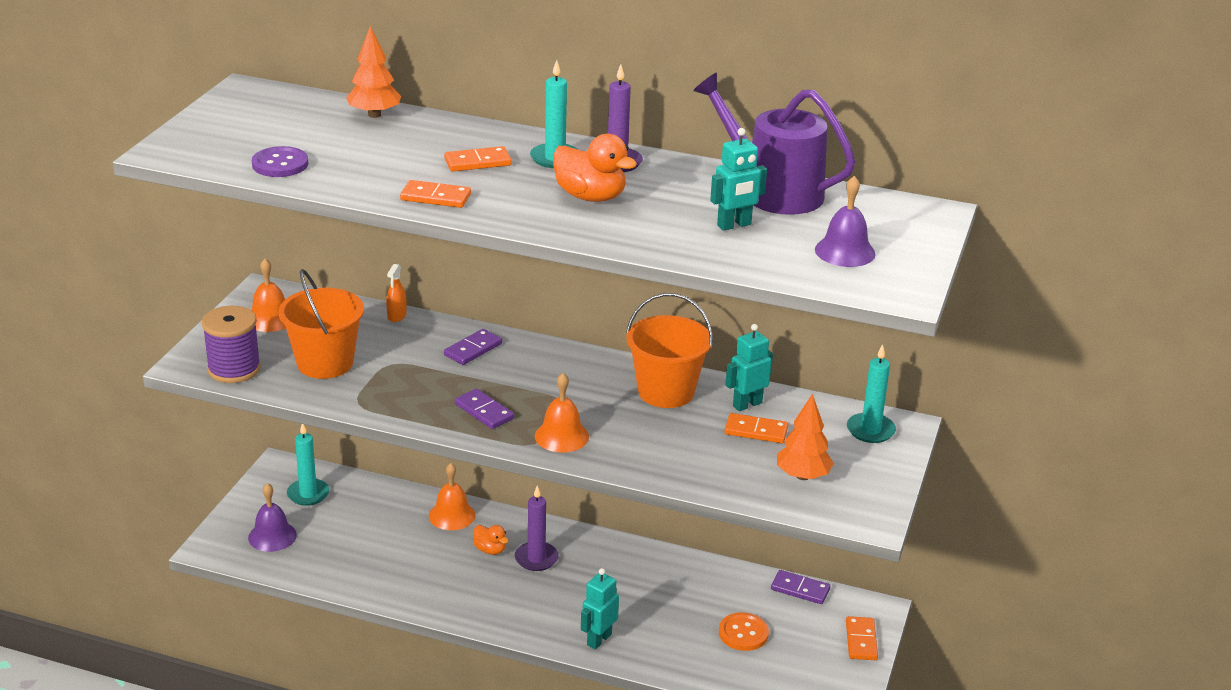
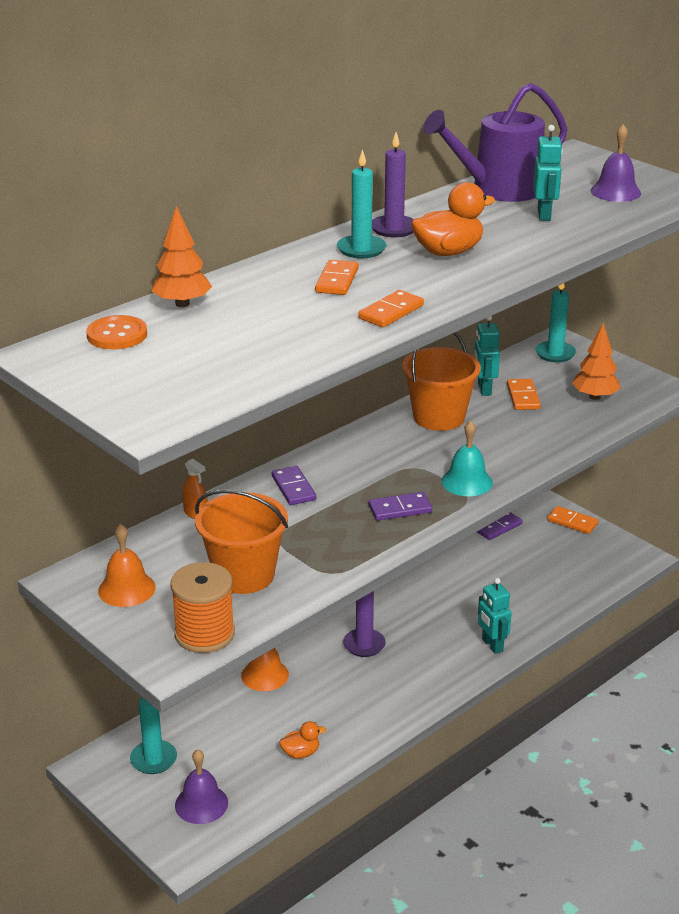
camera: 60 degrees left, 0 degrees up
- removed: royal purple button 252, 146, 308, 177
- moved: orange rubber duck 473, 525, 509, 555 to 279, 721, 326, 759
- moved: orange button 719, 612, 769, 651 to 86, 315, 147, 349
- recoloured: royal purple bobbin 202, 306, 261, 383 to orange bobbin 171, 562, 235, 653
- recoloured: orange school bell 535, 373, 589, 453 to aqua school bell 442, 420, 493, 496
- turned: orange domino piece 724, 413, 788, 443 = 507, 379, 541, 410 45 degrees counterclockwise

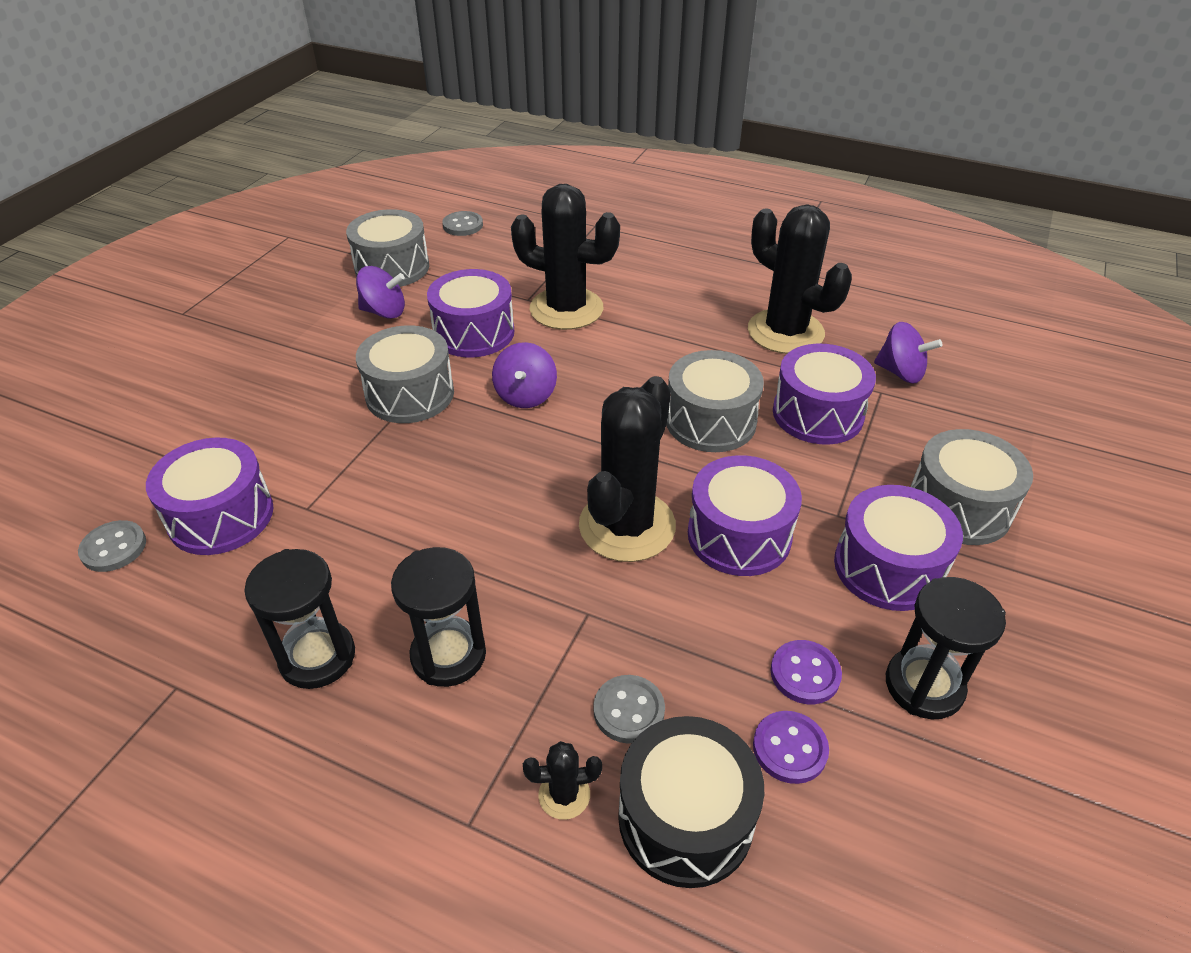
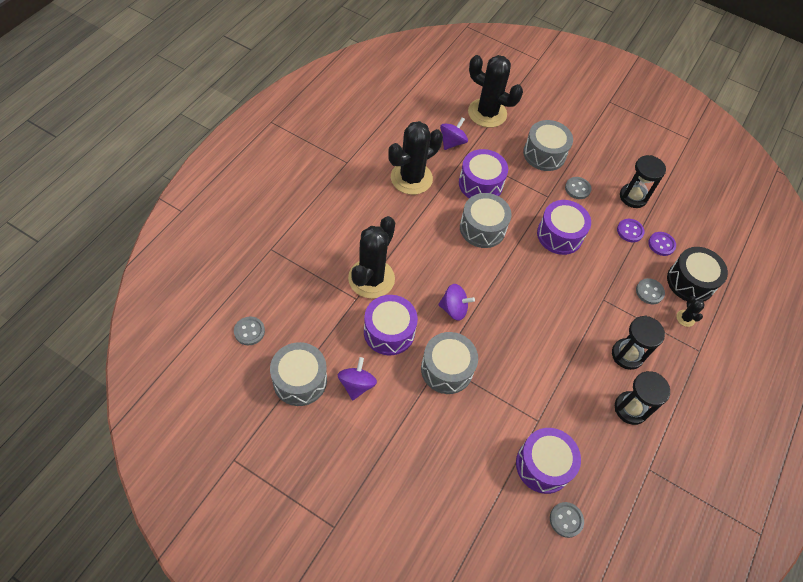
camera: 90 degrees left, 15 degrees up
- moved: ebony prickly plant 579, 376, 676, 562 to 468, 55, 523, 128
- replaced: royal purple toy drum 834, 485, 963, 611 to grey button 565, 177, 592, 199

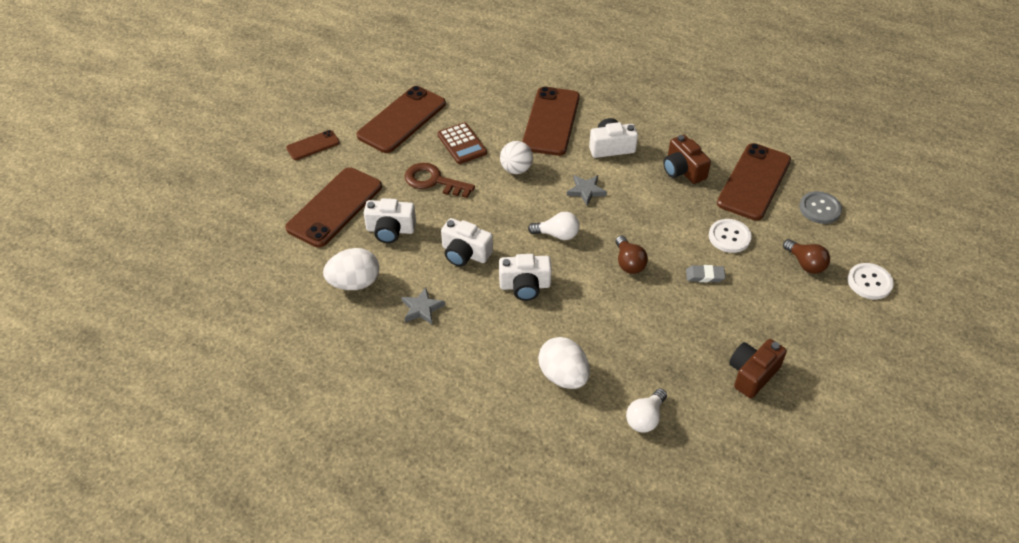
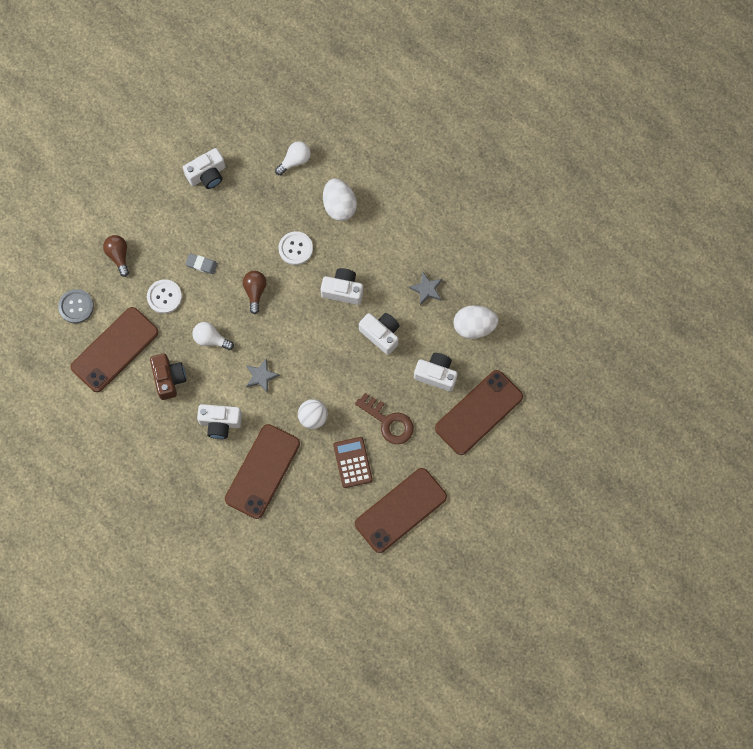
camera: 165 degrees left, 25 degrees up
- removed: brown phone 286, 130, 340, 160
- moved: white bulb 528, 212, 580, 240 to 192, 322, 234, 350
- moved: white button 848, 263, 894, 299 to 278, 231, 313, 265
- recoloured: brown compact camera 729, 339, 787, 398 to white compact camera 183, 148, 226, 189

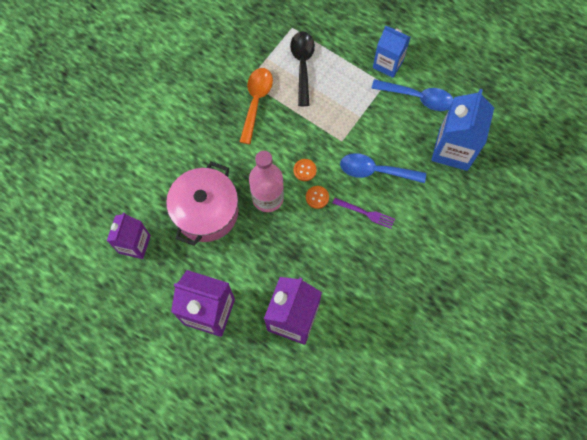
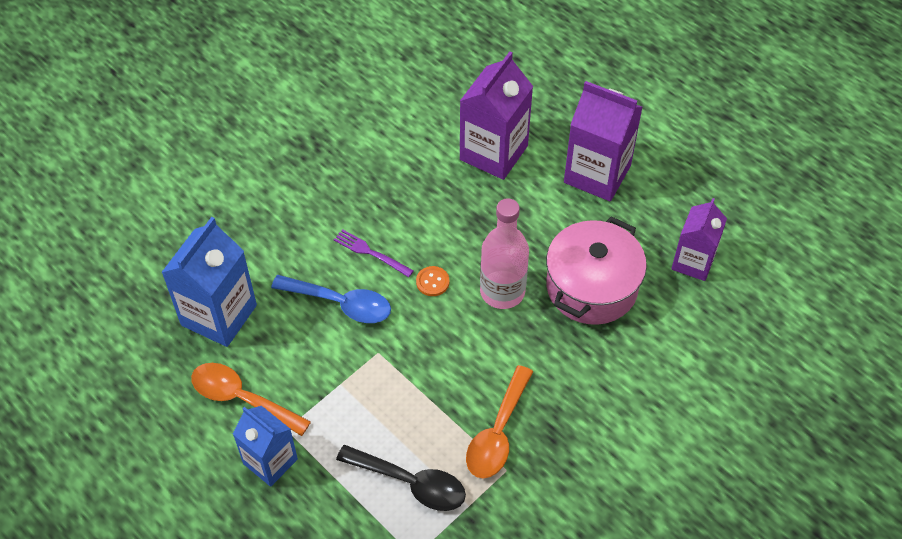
camera: 170 degrees left, 15 degrees down
- removed: orange button 293, 159, 317, 181
- recoloured: cobalt tablespoon 371, 79, 453, 111 to orange tablespoon 191, 363, 311, 436
- turned: ebony tablespoon 290, 32, 315, 106 = 336, 445, 466, 511 75 degrees counterclockwise

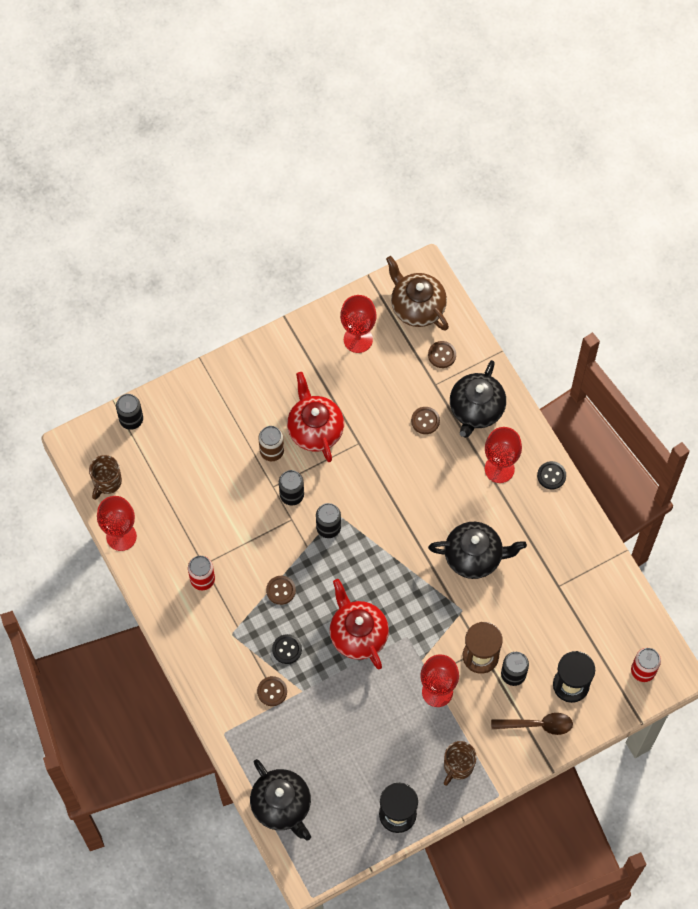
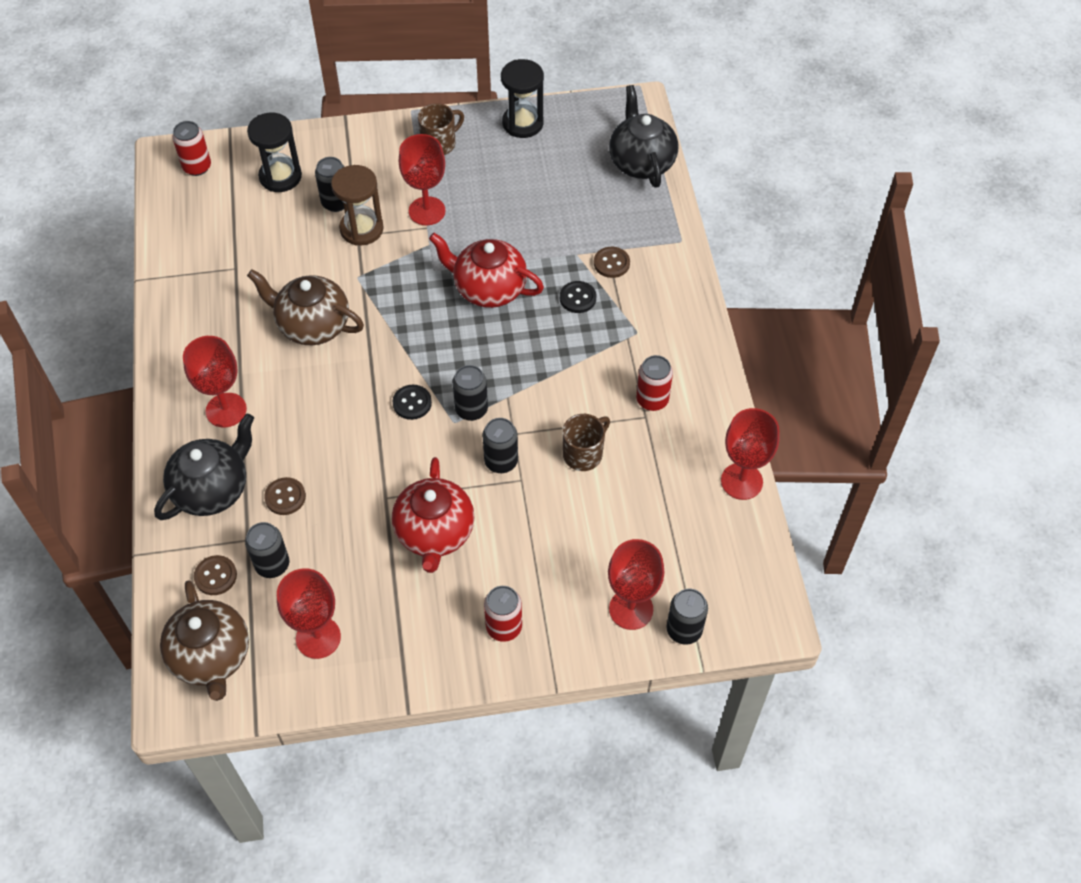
camera: 160 degrees left, 10 degrees down
- removed: brown can 258, 426, 284, 461
- removed: brown button 266, 576, 296, 605
- removed: brown tablespoon 491, 713, 573, 735
- added: ebony can 245, 522, 289, 578
- added: crimson can 484, 586, 522, 642
- added: crimson chalice 608, 539, 665, 630
- moved: brown tea mug 89, 455, 122, 500 to 562, 414, 610, 471
- moved: ebony button 537, 461, 566, 489 to 393, 385, 432, 420
- recoloured: ebony china teapot 428, 522, 527, 579 to brown china teapot 247, 269, 364, 345
- turned: crimson china teapot 330, 579, 389, 669 = 429, 233, 544, 308 120 degrees clockwise

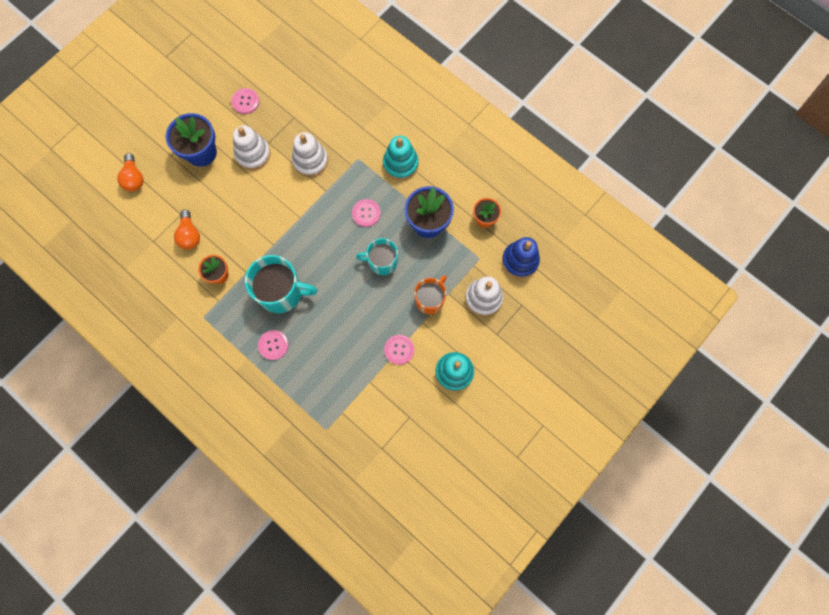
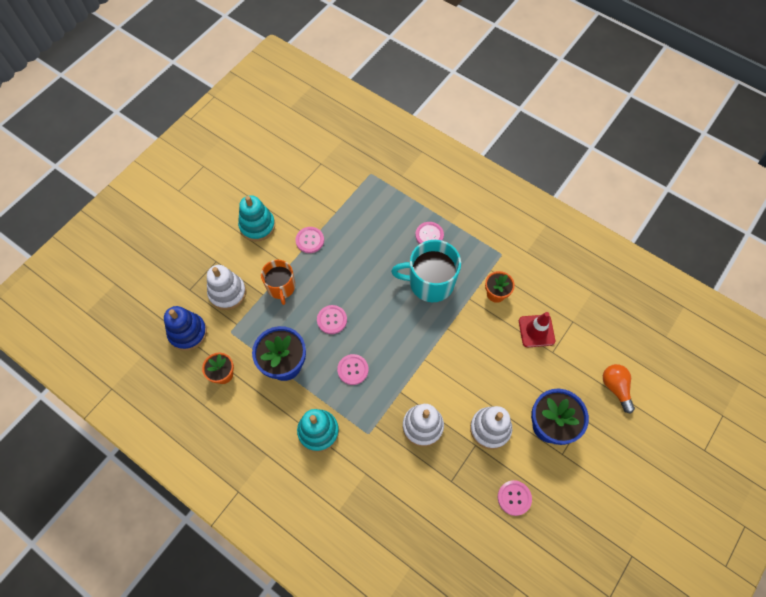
camera: 175 degrees right, 10 degrees down
- replaced: orange bulb 174, 210, 200, 250 to crimson traffic cone 519, 312, 555, 347
- replaced: aqua tea mug 356, 238, 398, 275 to rose-pink button 317, 305, 347, 334
- turned: orange tea mug 414, 275, 447, 314 = 261, 260, 295, 305 45 degrees counterclockwise

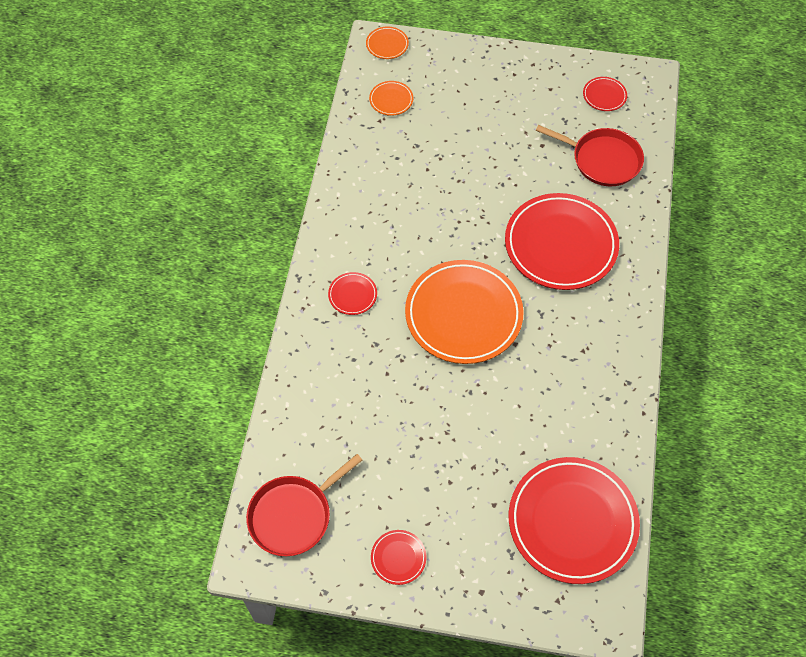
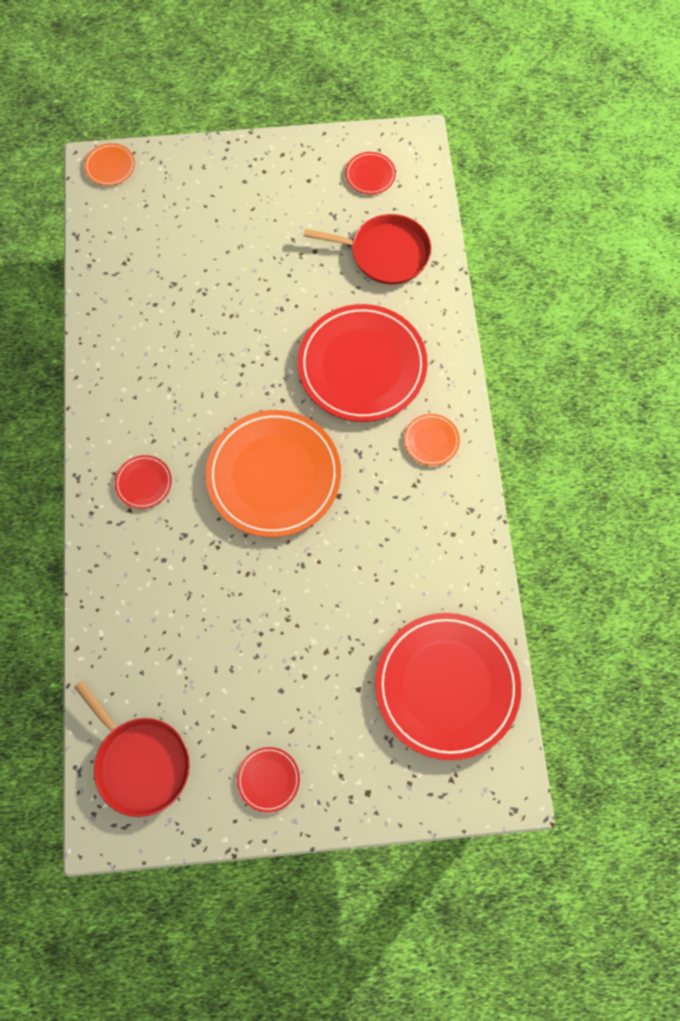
camera: 15 degrees left, 10 degrees up
- moved: orange dinner plate 369, 81, 413, 116 to 404, 414, 460, 466
- turned: crimson frying pan 246, 454, 362, 556 = 74, 681, 190, 817 75 degrees counterclockwise

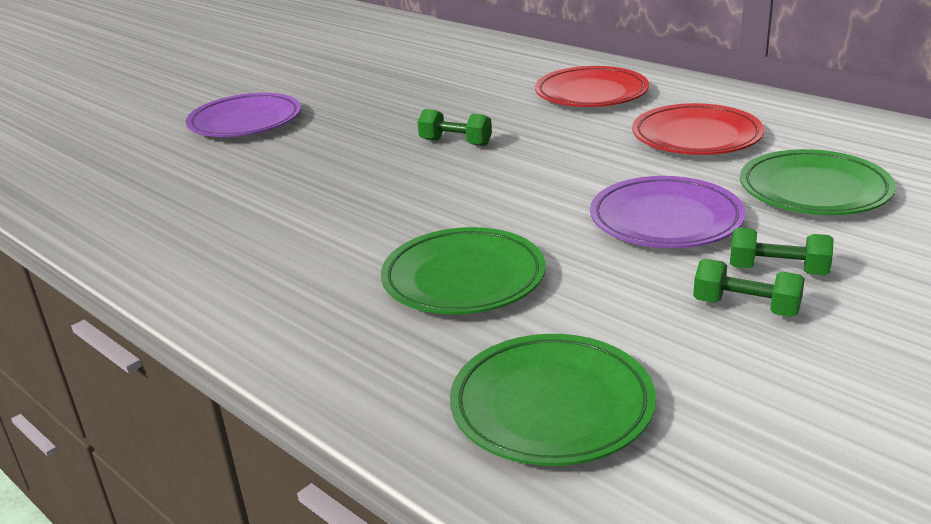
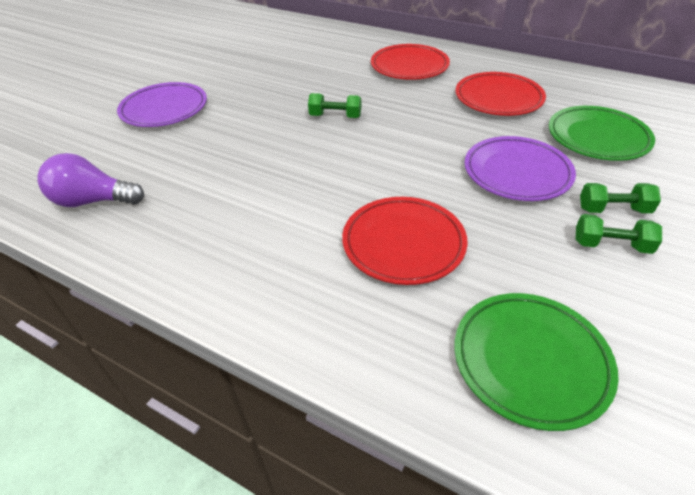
camera: 15 degrees left, 15 degrees up
- added: royal purple bulb 37, 153, 144, 207
- recoloured: emerald dinner plate 381, 227, 546, 314 to crimson dinner plate 342, 197, 468, 285

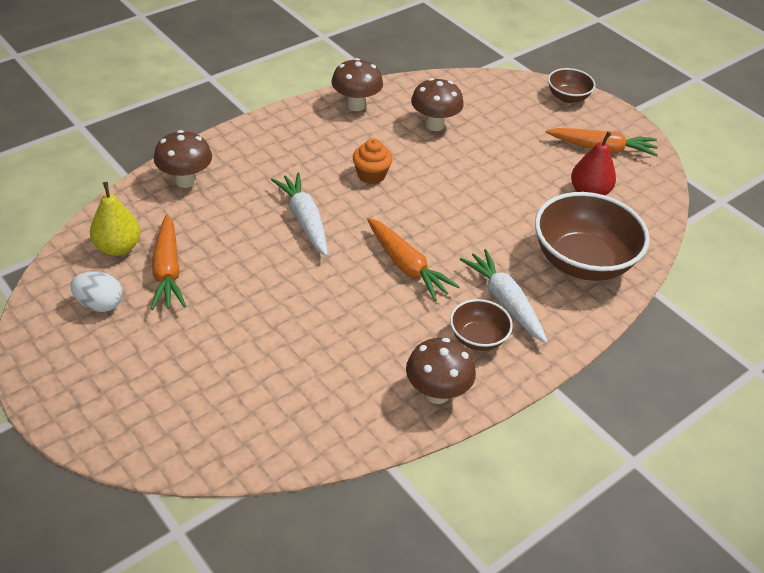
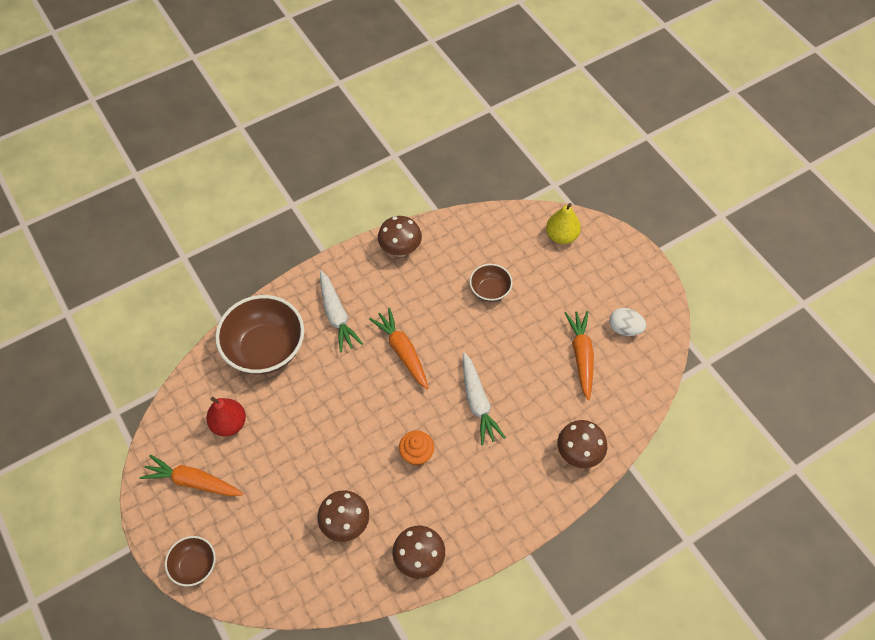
camera: 170 degrees left, 15 degrees up
- moved: yellow pear fruit 90, 182, 141, 256 to 546, 203, 581, 244
- moved: brown bowl 450, 299, 513, 351 to 470, 264, 513, 302

